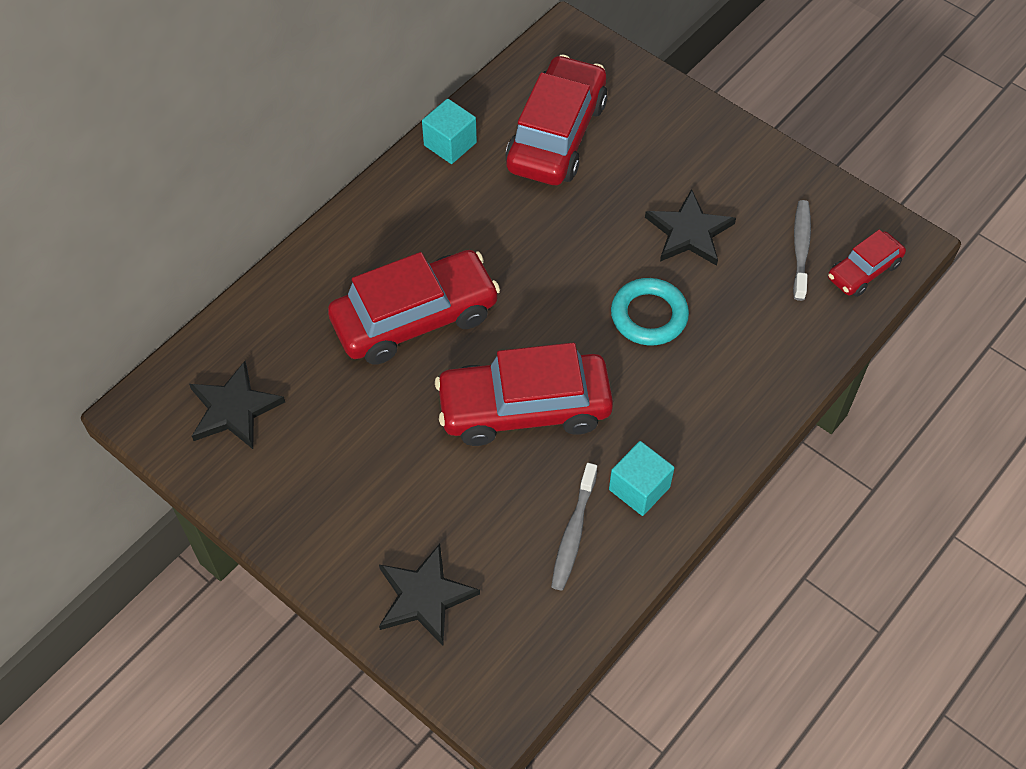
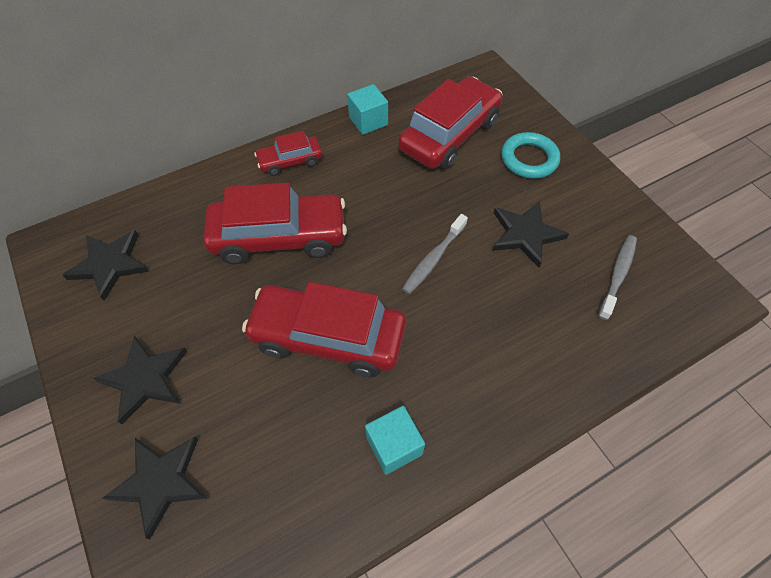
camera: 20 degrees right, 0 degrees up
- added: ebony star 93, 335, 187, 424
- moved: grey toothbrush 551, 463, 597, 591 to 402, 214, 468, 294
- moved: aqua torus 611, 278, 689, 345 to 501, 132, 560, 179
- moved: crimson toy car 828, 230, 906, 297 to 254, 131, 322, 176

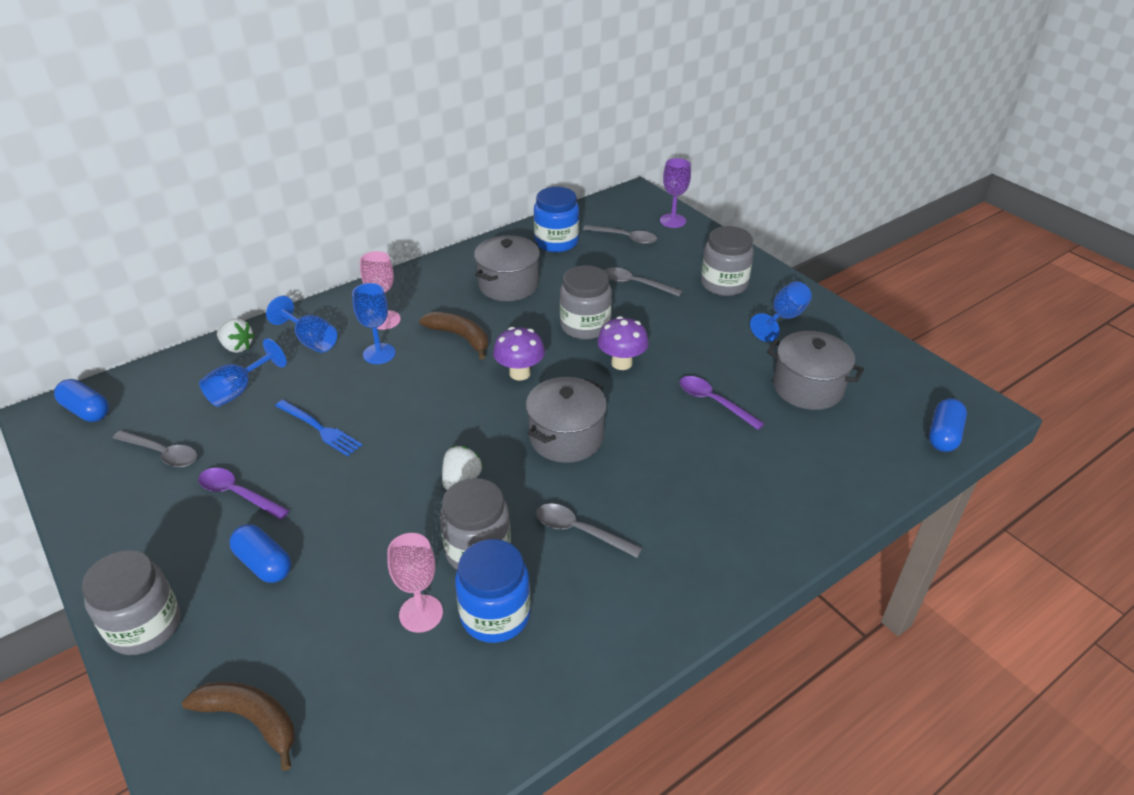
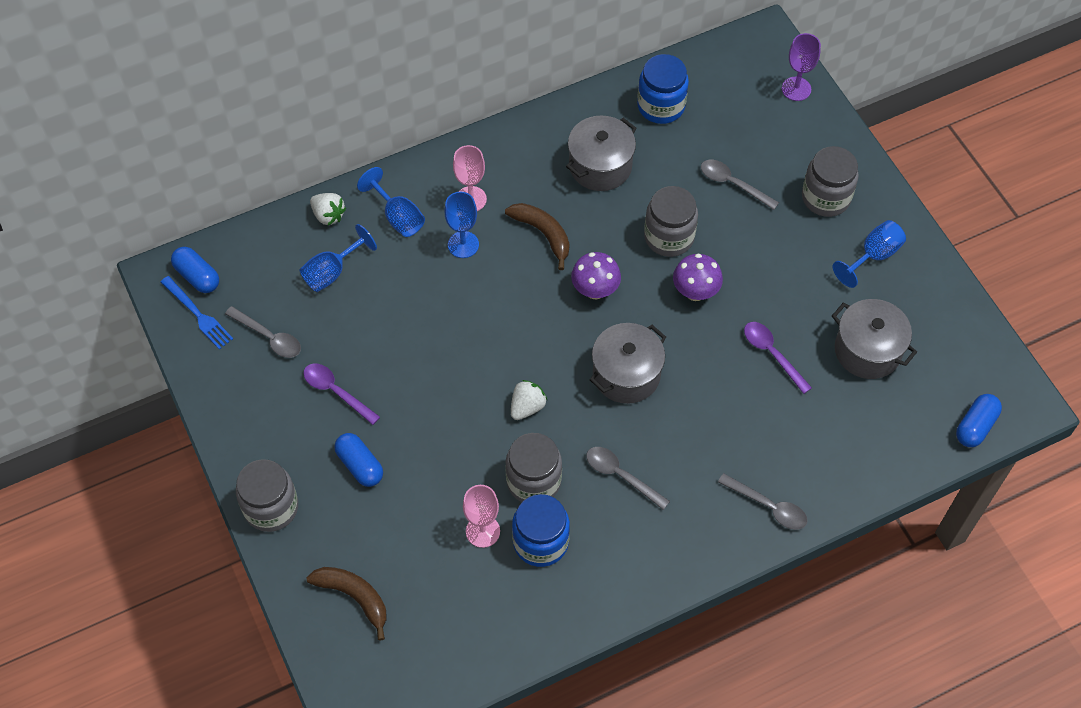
camera: 10 degrees right, 20 degrees up
- moved: cobalt table fork 275, 400, 362, 456 to 161, 276, 233, 350
- moved: grey tablespoon 583, 225, 657, 244 to 718, 473, 807, 530

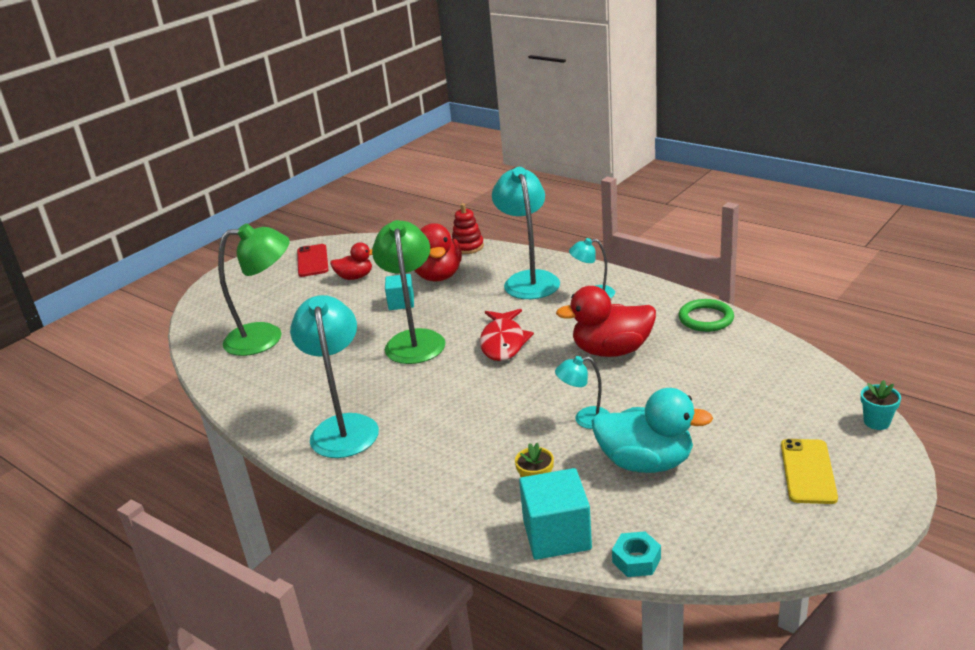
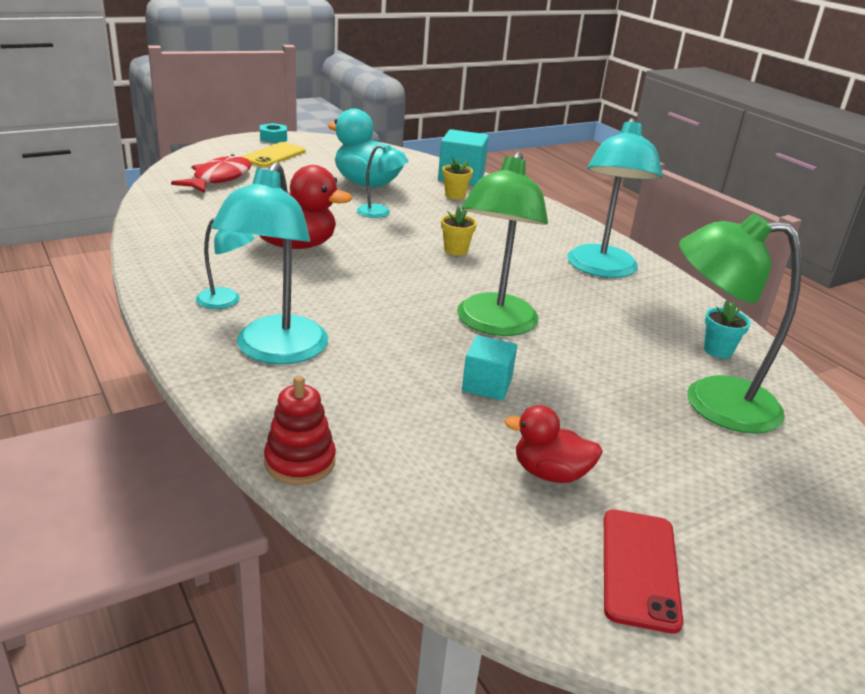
camera: 165 degrees left, 0 degrees up
- removed: crimson rubber duck 414, 223, 462, 282
- removed: emerald torus 678, 299, 734, 332
- added: yellow flower pot 441, 207, 477, 256
- moved: crimson toy fish 480, 309, 534, 361 to 171, 154, 251, 193
- moved: aqua hexagon nut 612, 531, 661, 577 to 260, 123, 287, 143
- moved: aqua flower pot 861, 380, 901, 430 to 704, 300, 751, 358

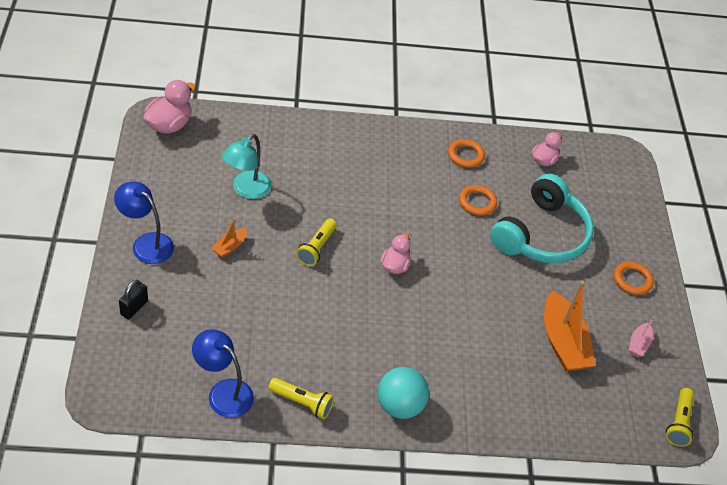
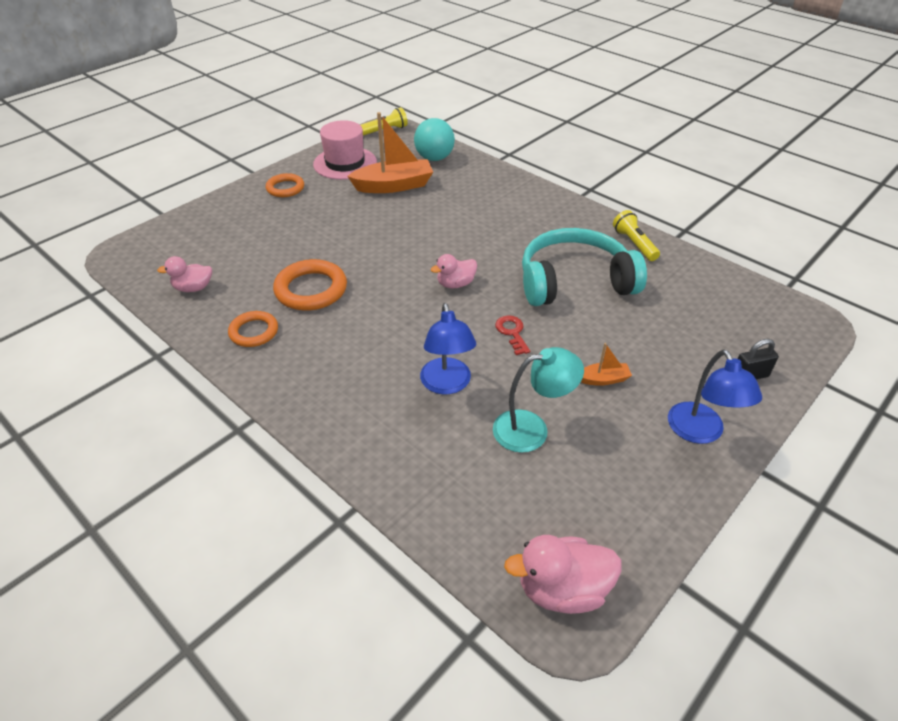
camera: 130 degrees left, 5 degrees down
- moved: cobalt reading lamp 192, 329, 254, 418 to 420, 303, 476, 394
- moved: aqua sphere 378, 367, 429, 419 to 414, 118, 455, 161
- moved: aqua headset 490, 174, 594, 263 to 522, 228, 647, 306
- replaced: yellow pocket torch 296, 218, 337, 266 to crimson key 495, 315, 530, 355
- replaced: rose-pink boat 629, 317, 654, 357 to rose-pink tall hat 313, 120, 377, 180
- turned: orange boat 544, 280, 596, 371 = 347, 112, 433, 193 45 degrees clockwise
- resized: orange torus 459, 185, 497, 216 = 273, 259, 347, 311 x1.58

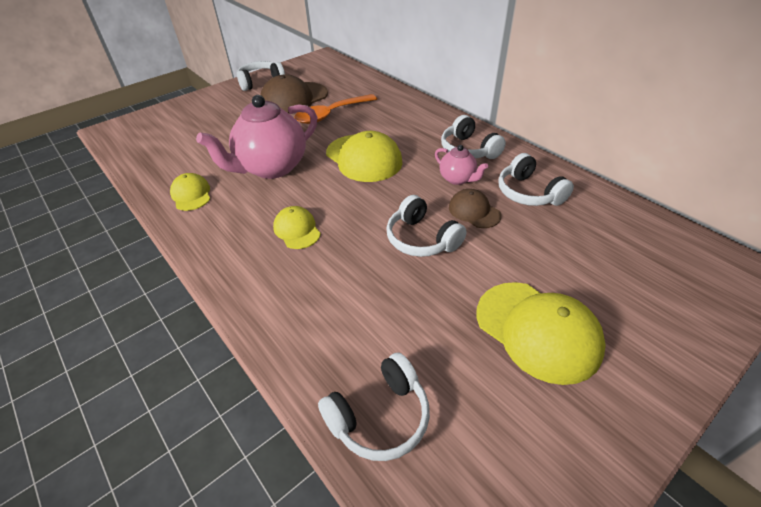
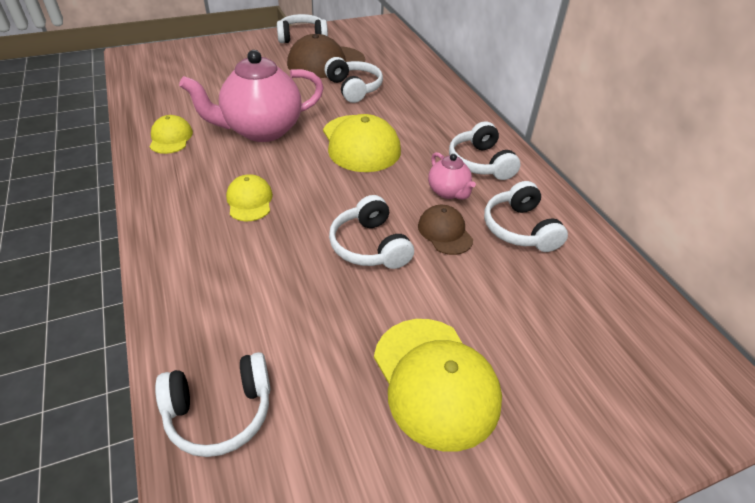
camera: 15 degrees right, 0 degrees up
- replaced: orange tablespoon 294, 94, 377, 124 to white headset 324, 57, 383, 103

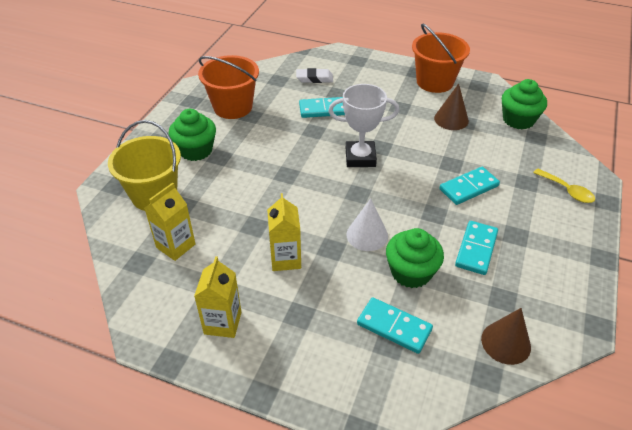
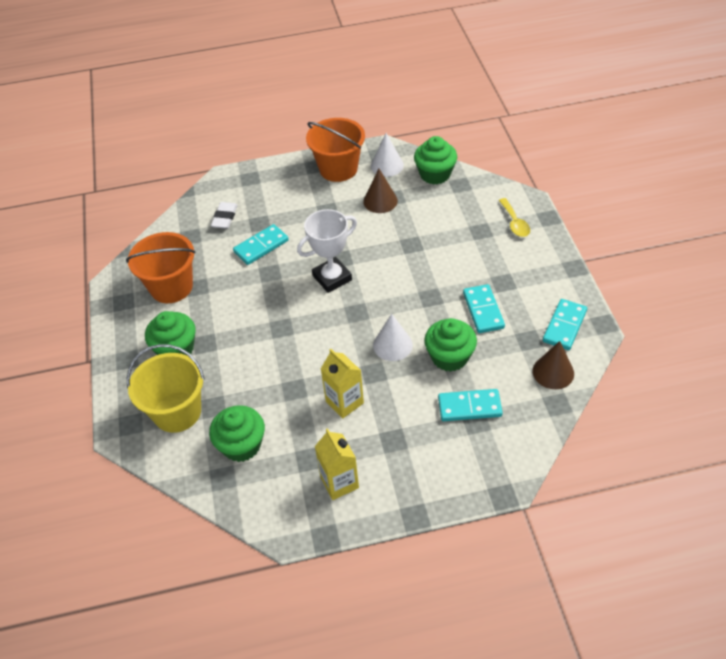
camera: 30 degrees left, 5 degrees up
- added: white cone 371, 133, 404, 177
- moved: aqua domino piece 440, 167, 500, 205 to 543, 299, 587, 350
- replaced: yellow milk carton 144, 183, 195, 261 to emerald fairy cake 209, 405, 265, 462
- turned: white eraser 296, 68, 333, 83 = 211, 202, 238, 229 45 degrees counterclockwise
- turned: yellow tablespoon 533, 169, 595, 203 = 499, 198, 530, 237 60 degrees clockwise

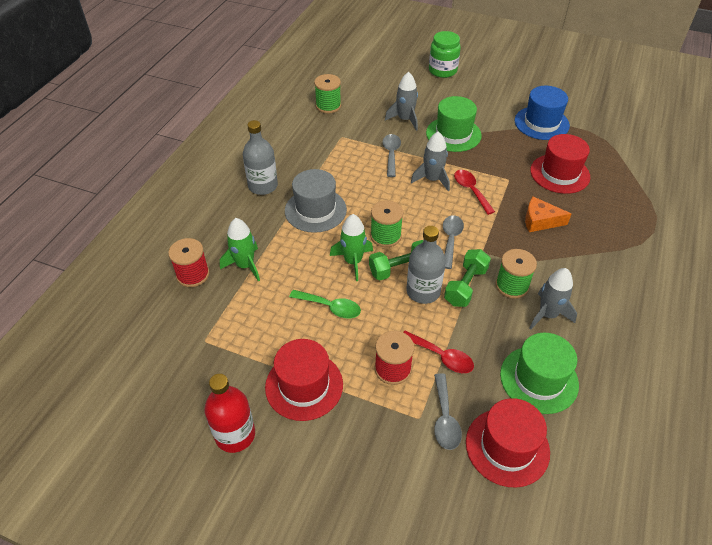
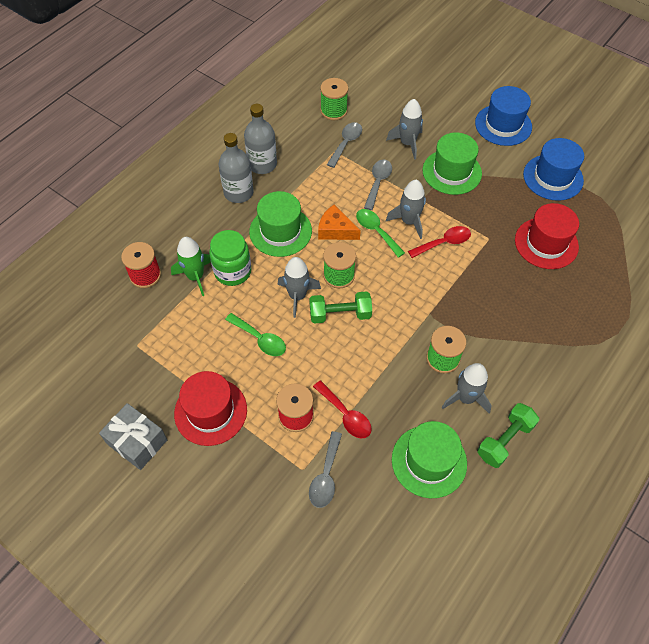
camera: 15 degrees right, 10 degrees up
- removed: crimson tall hat 466, 398, 550, 488
- added: emerald tablespoon 356, 209, 405, 258
- added: cobalt tall hat 475, 86, 532, 146
- moved: grey bottle 406, 226, 446, 304 to 244, 104, 277, 174
- moved: emerald preserve jar 429, 31, 461, 78 to 209, 230, 252, 286
- moved: grey tablespoon 443, 215, 464, 269 to 327, 122, 362, 168
- moved: emerald dumbbell 444, 249, 491, 307 to 477, 403, 539, 468
- moved: orange cheese wedge 525, 197, 571, 232 to 318, 205, 361, 240
- replaced: crimson bottle 204, 374, 255, 453 to grey gift 99, 403, 167, 470
- recoloured: grey tall hat 285, 169, 347, 233 to emerald tall hat 249, 191, 312, 257
- recoloured: emerald toy rocket 330, 214, 373, 281 to grey toy rocket 278, 257, 321, 318
- turned: crimson tablespoon 454, 170, 495, 215 = 408, 226, 471, 258 75 degrees clockwise

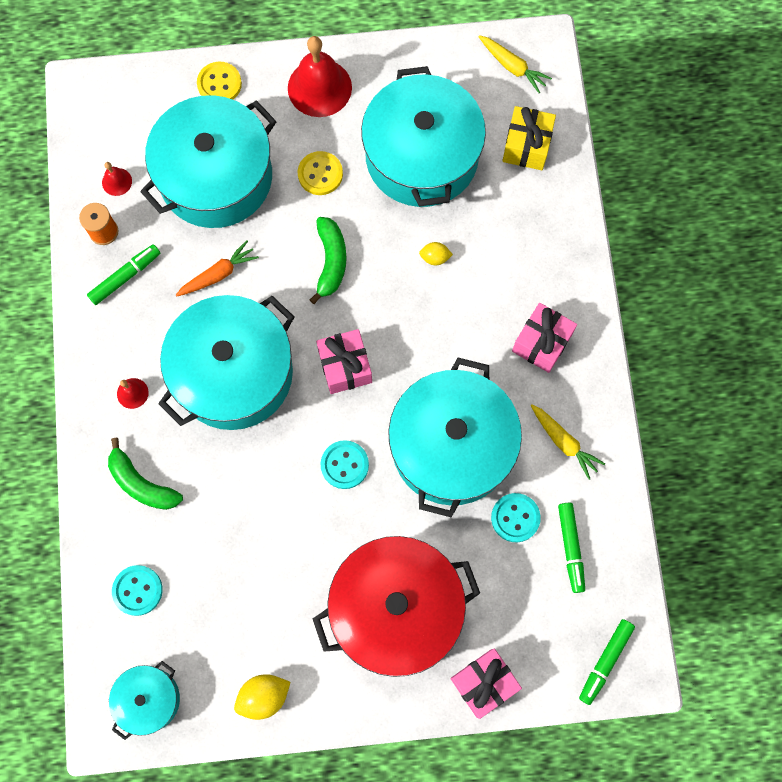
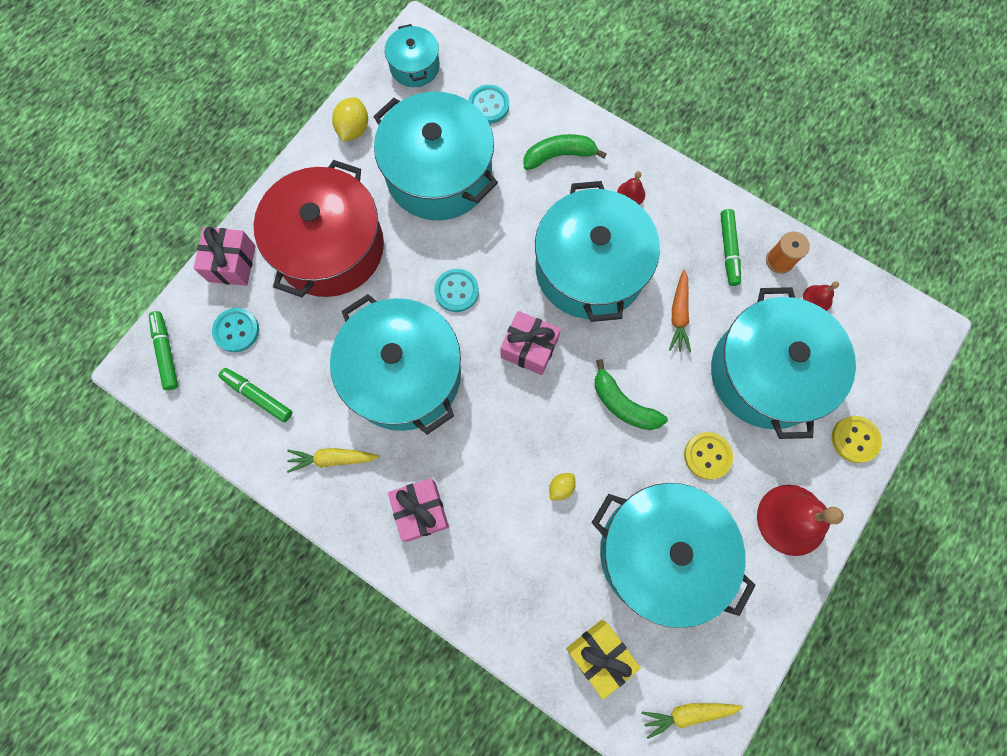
camera: 130 degrees right, 0 degrees up
- added: aqua pot 373, 92, 498, 220
- moved: aqua button 491, 493, 541, 543 to 212, 308, 259, 352

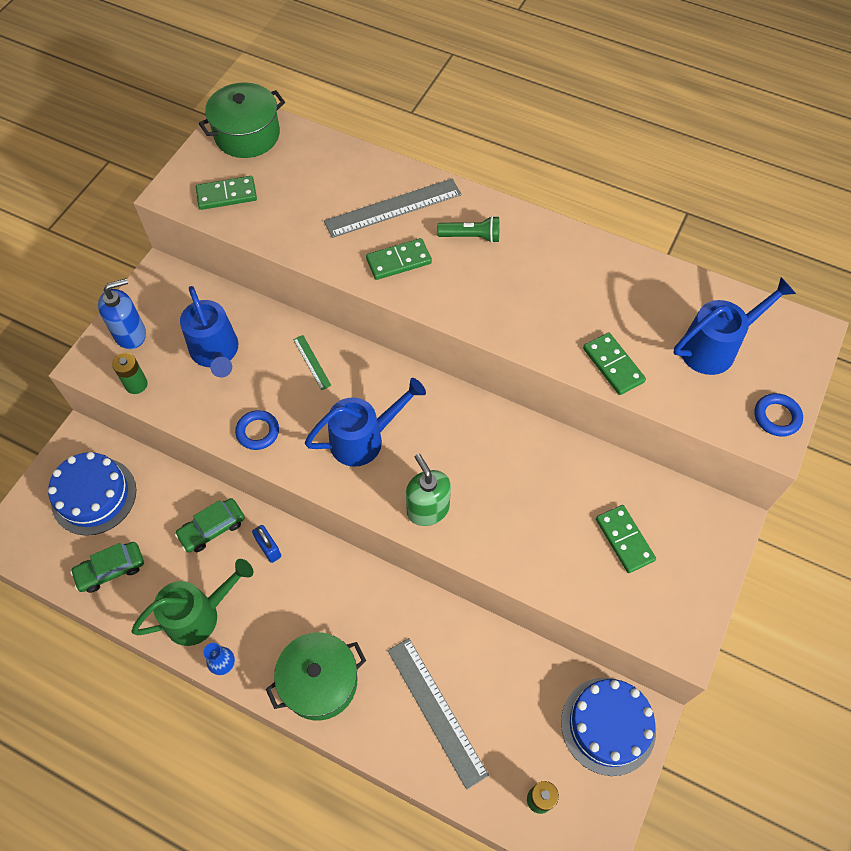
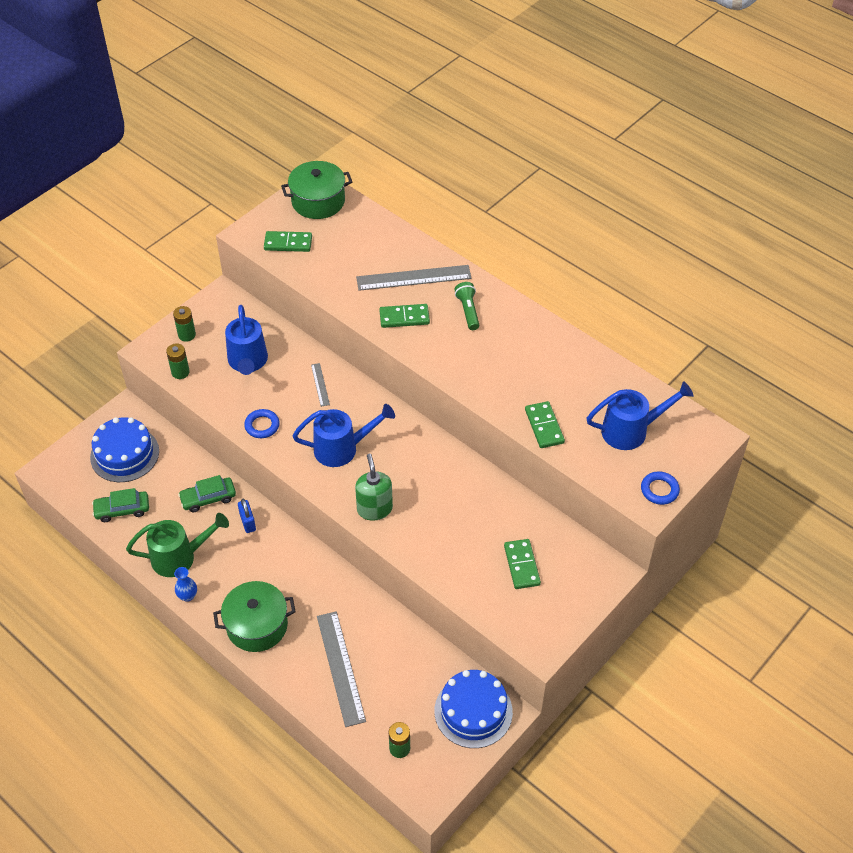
camera: 15 degrees right, 10 degrees down
- replaced: cobalt soap pump 98, 278, 146, 349 to emerald AA battery 173, 306, 196, 342
- recoloured: emerald straightedge 293, 335, 332, 390 to grey straightedge 311, 363, 330, 407
- turned: emerald pocket torch 437, 216, 499, 243 = 454, 282, 479, 330 120 degrees counterclockwise

